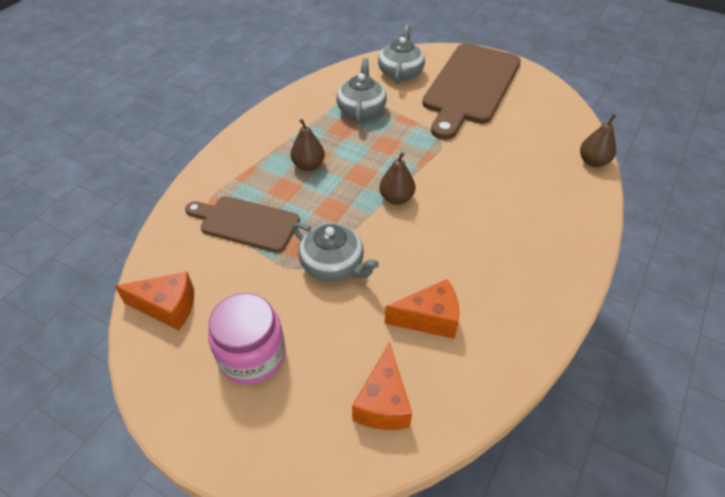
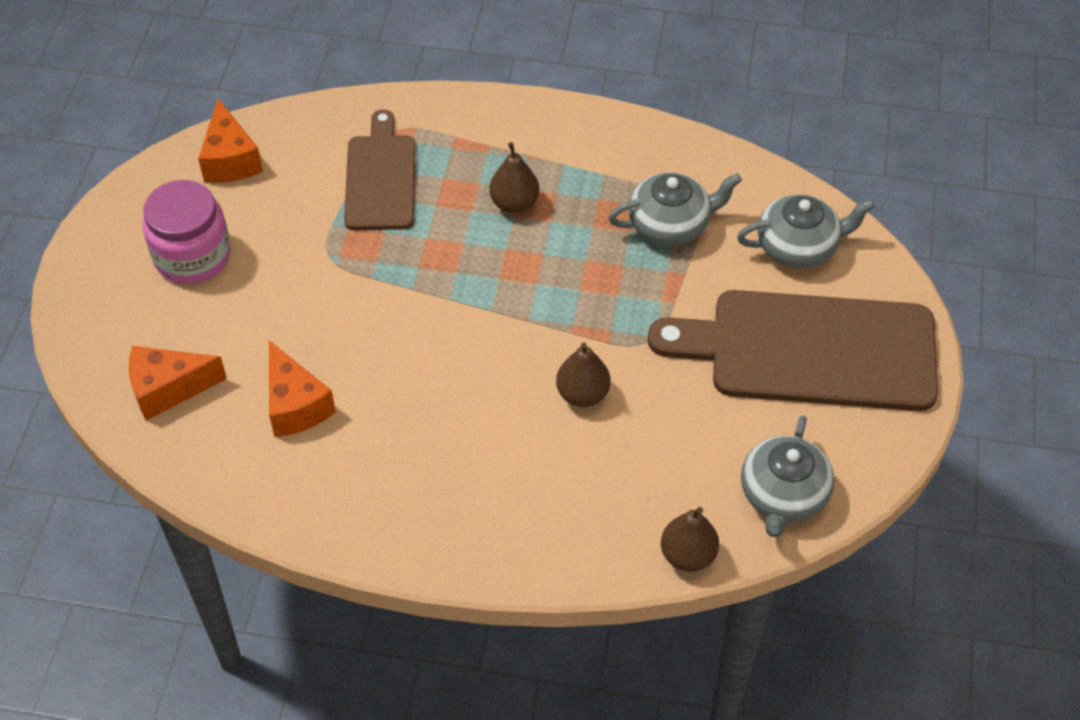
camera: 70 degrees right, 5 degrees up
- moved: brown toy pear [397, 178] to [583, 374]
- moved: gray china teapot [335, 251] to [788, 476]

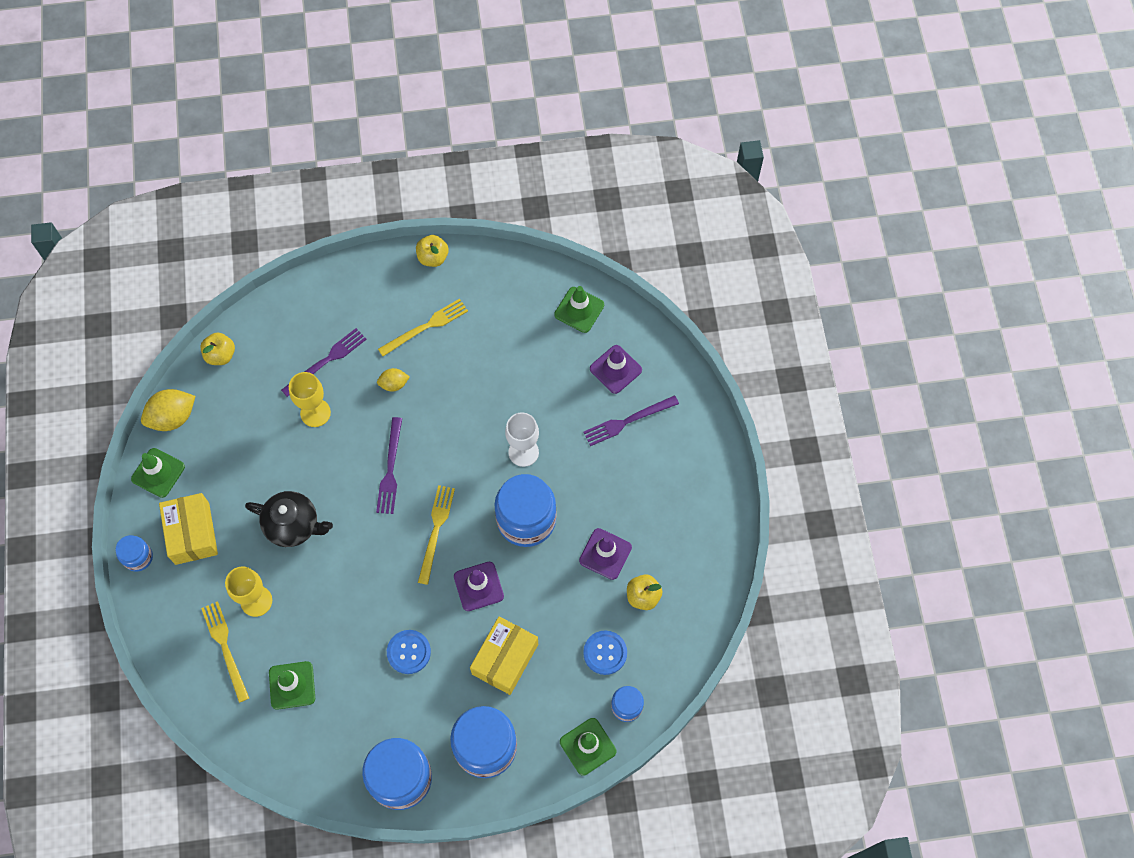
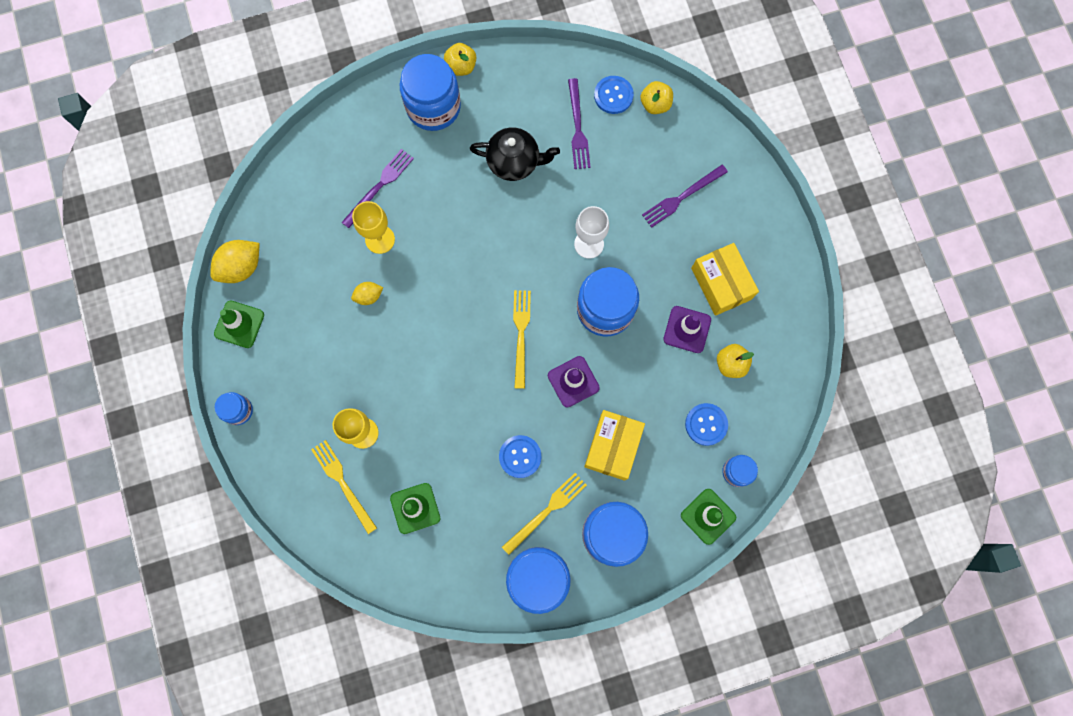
camera: 10 degrees left, 10 degrees up
- moved: yellow citrus fruit [393, 379] to [367, 293]
- added: royal blue jam jar [430, 92]
- moved: ebony china teapot [289, 519] to [515, 154]
- moved: yellow fork [423, 327] to [544, 514]
- moved: royal purple fork [389, 465] to [579, 123]
- replaced: leaf-green safety cone [579, 309] to royal blue button [614, 95]
- moved: yellow apple fruit [217, 349] to [656, 97]
- moved: yellow package [188, 529] to [725, 279]
- removed: royal purple safety cone [616, 369]

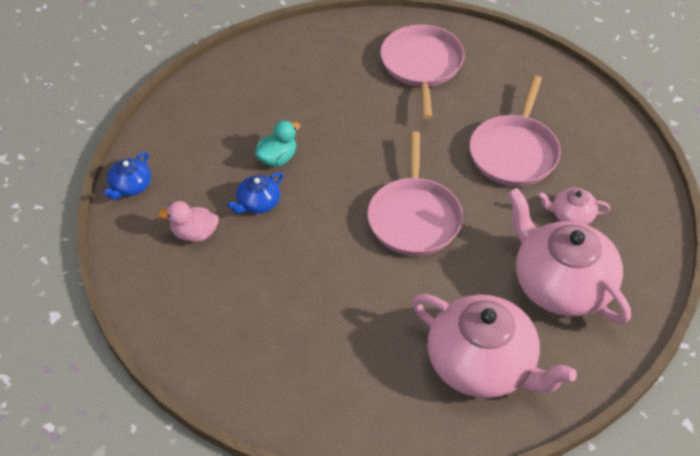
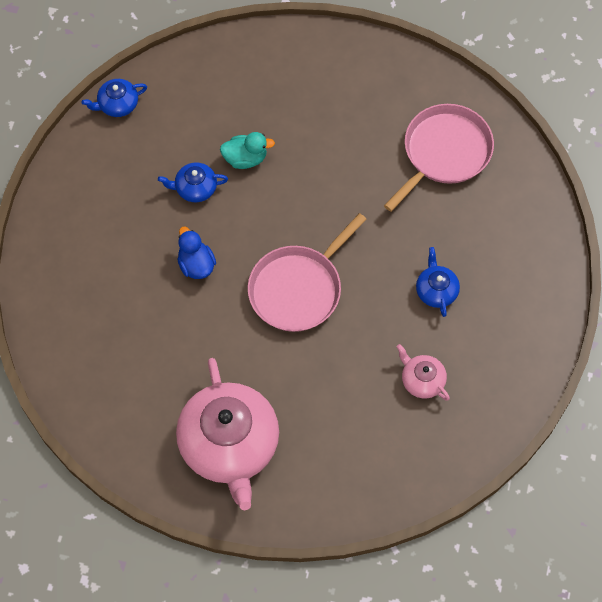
camera: 40 degrees right, 15 degrees up
- added: royal blue duck [197, 253]
- replaced: pink pan [515, 130] to royal blue china teapot [438, 282]
- removed: pink duck [188, 221]
- removed: pink china teapot [569, 256]

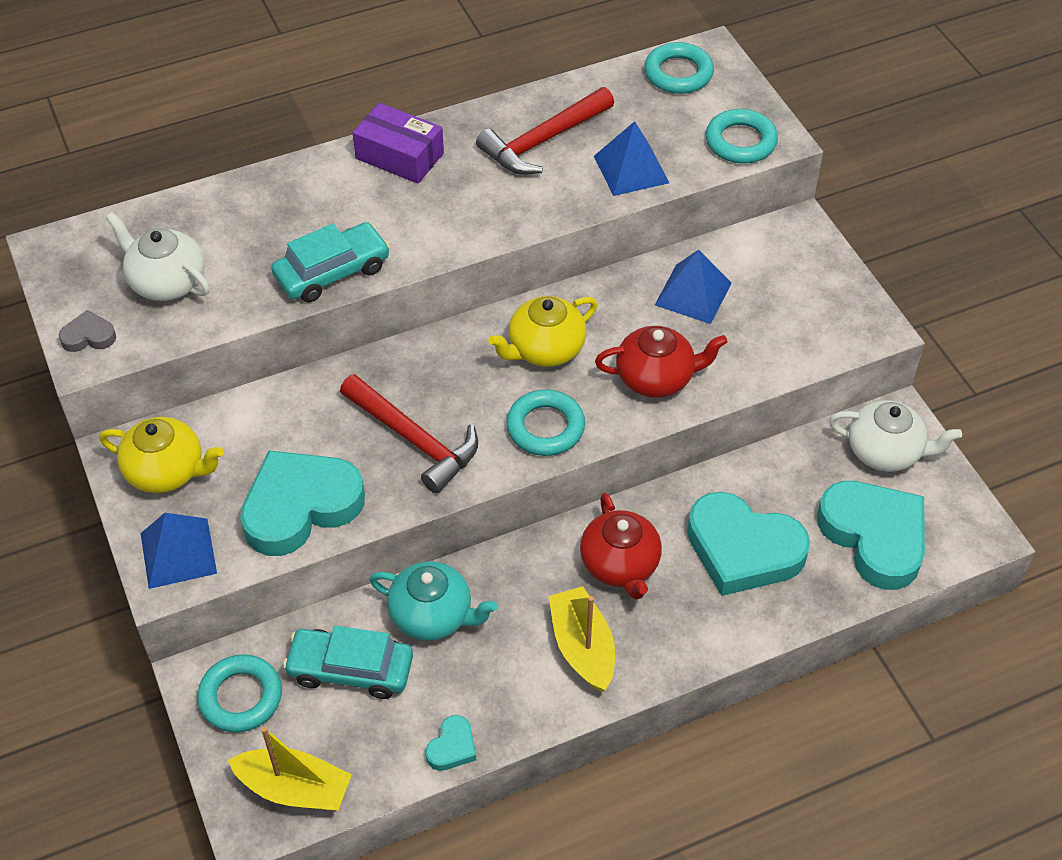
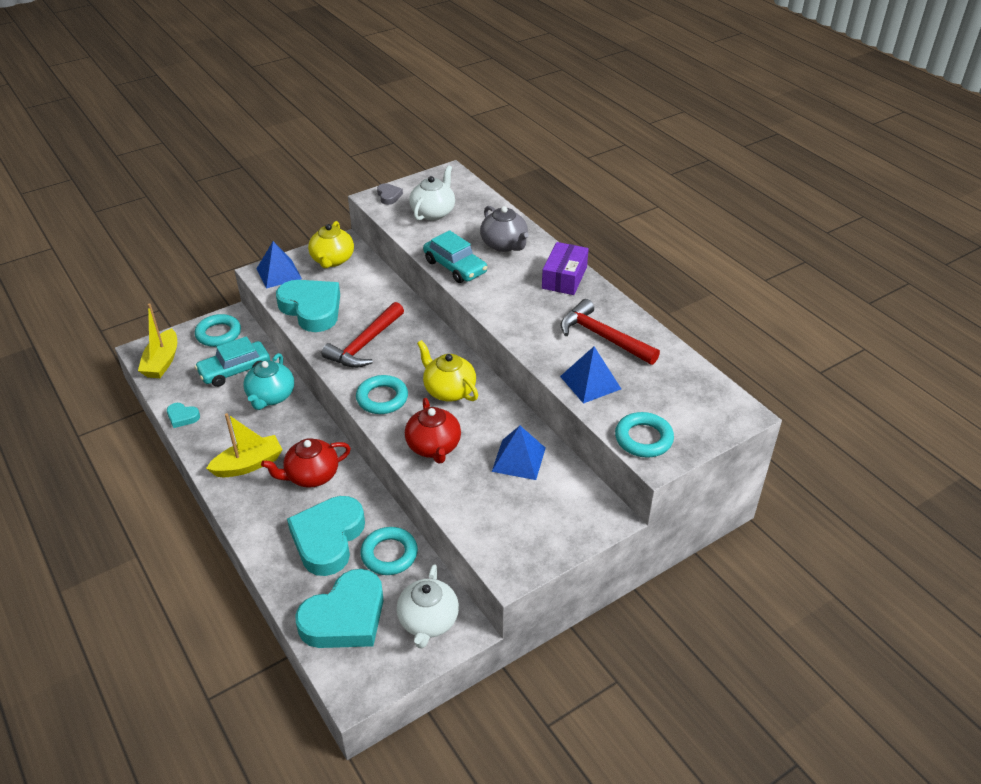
camera: 80 degrees right, 10 degrees down
- turned: teal car [348, 662] = [232, 361] 120 degrees counterclockwise
- moved: teal ring [679, 68] to [389, 551]
- added: gray china teapot [504, 229]

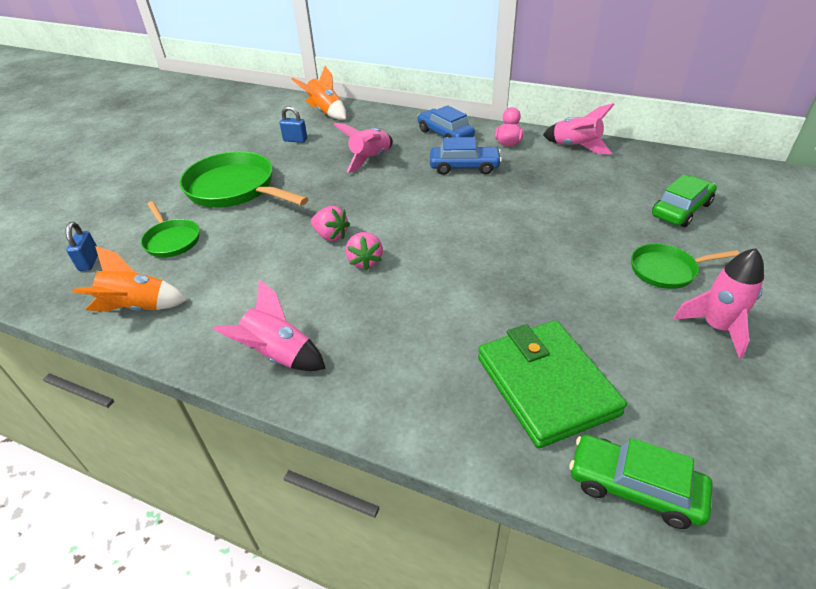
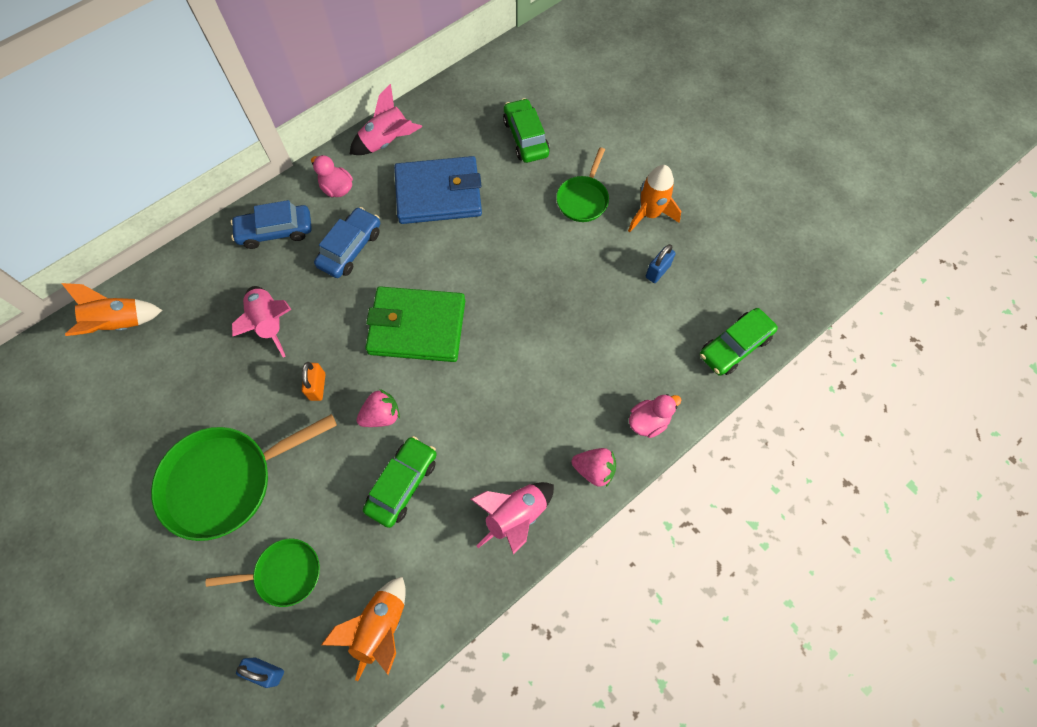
camera: 65 degrees left, 25 degrees up
- added: orange padlock [314, 381]
- added: leaf-green car [400, 482]
- moved: leaf-green card wallet [552, 384] to [415, 324]
- added: royal blue card wallet [438, 190]
- moved: pink toy strawberry [364, 251] to [594, 467]
- recoloured: pink toy rocket [718, 303] to orange toy rocket [654, 198]
- added: pink duck [655, 416]
- moved: royal blue padlock [293, 124] to [661, 263]

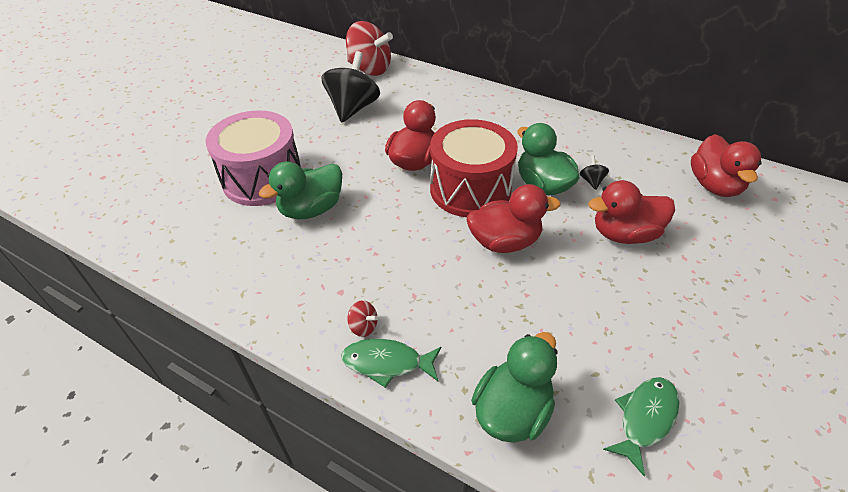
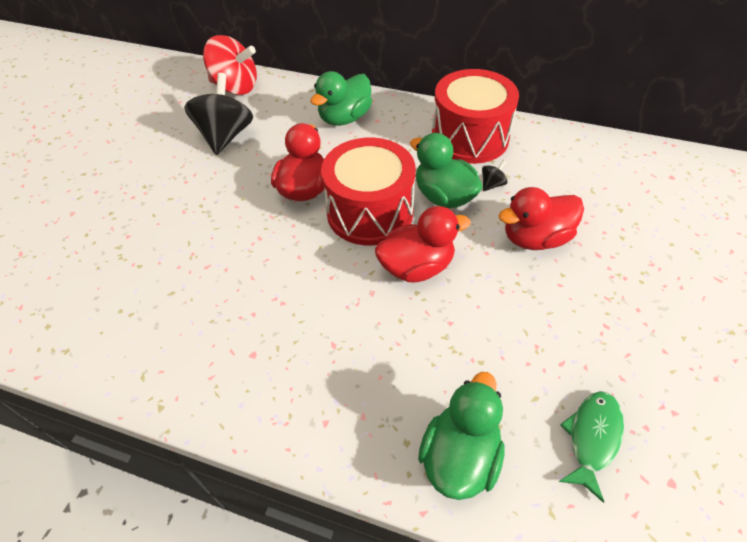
camera: 10 degrees left, 5 degrees up
- moved: leaf-green duck [300, 190] to [341, 98]
- added: crimson drum [475, 116]
- turned: ebony spinning top [594, 172] = [495, 175] 60 degrees clockwise
- removed: pink drum [253, 158]
- removed: leaf-green fish [391, 363]
- removed: crimson spinning top [362, 318]
- removed: crimson duck [726, 165]

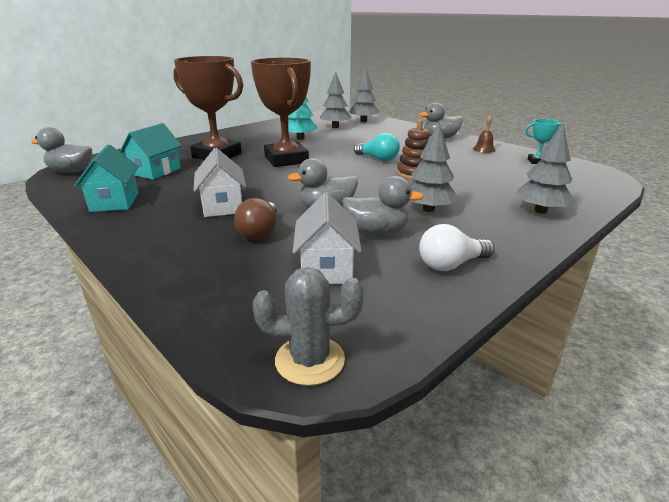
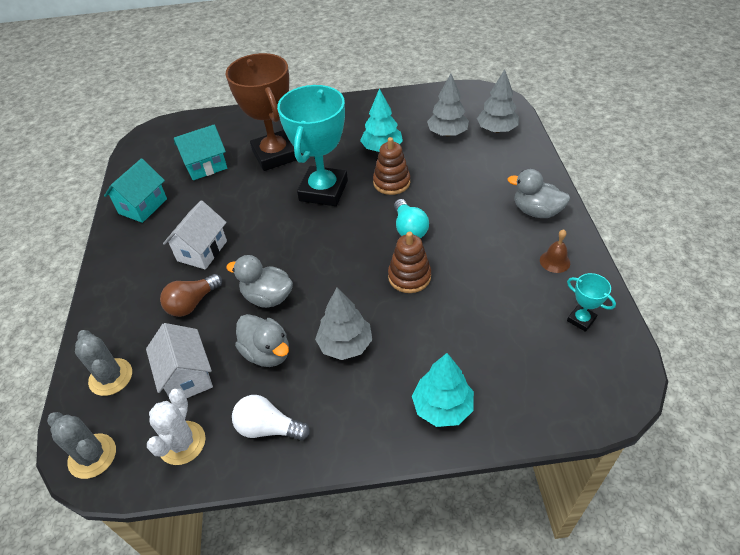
camera: 40 degrees right, 20 degrees up
- added: gray prickly plant [103, 363]
- turned: pure white cottage [327, 238] = [179, 360] 60 degrees counterclockwise
- added: pure white prickly plant [176, 427]
- recoloured: brown award cup [281, 112] to teal award cup [312, 145]
- added: brown stacking toy [391, 166]
- recoloured: gray tree [545, 168] to teal tree [443, 390]
- removed: gray duck [61, 150]

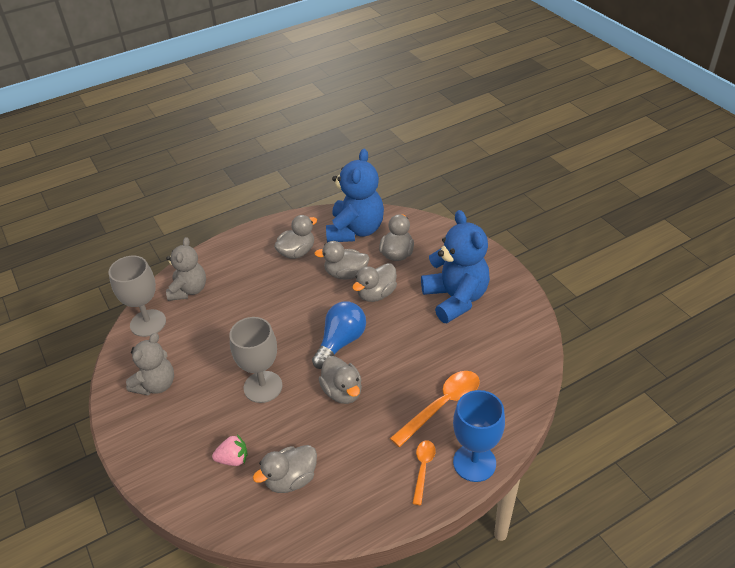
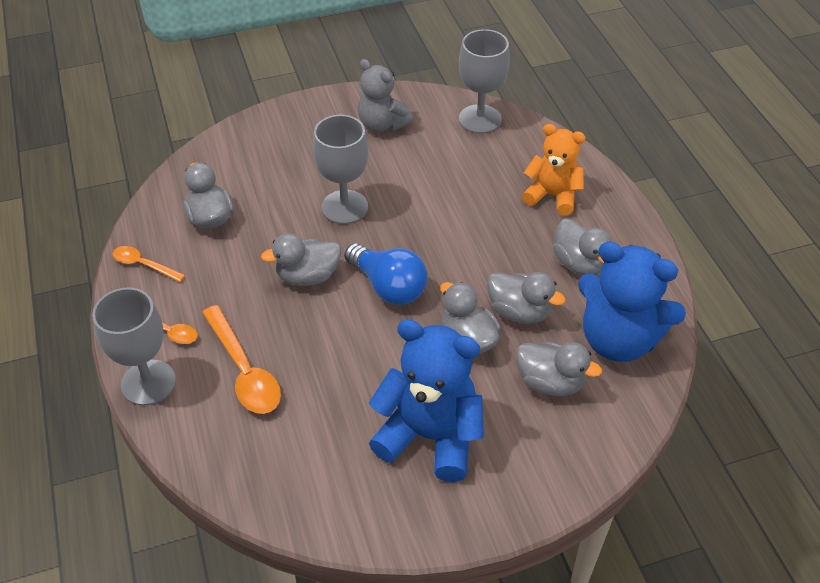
camera: 100 degrees right, 5 degrees up
- recoloured: royal blue chalice [479, 436] to gray chalice [134, 346]
- added: orange spoon [149, 264]
- turned: royal blue teddy bear [455, 266] = [426, 400] 150 degrees counterclockwise
- turned: gray duck [342, 260] = [526, 298] 105 degrees clockwise
- added: orange teddy bear [553, 170]
- removed: gray teddy bear [186, 269]
- removed: pink toy strawberry [230, 450]

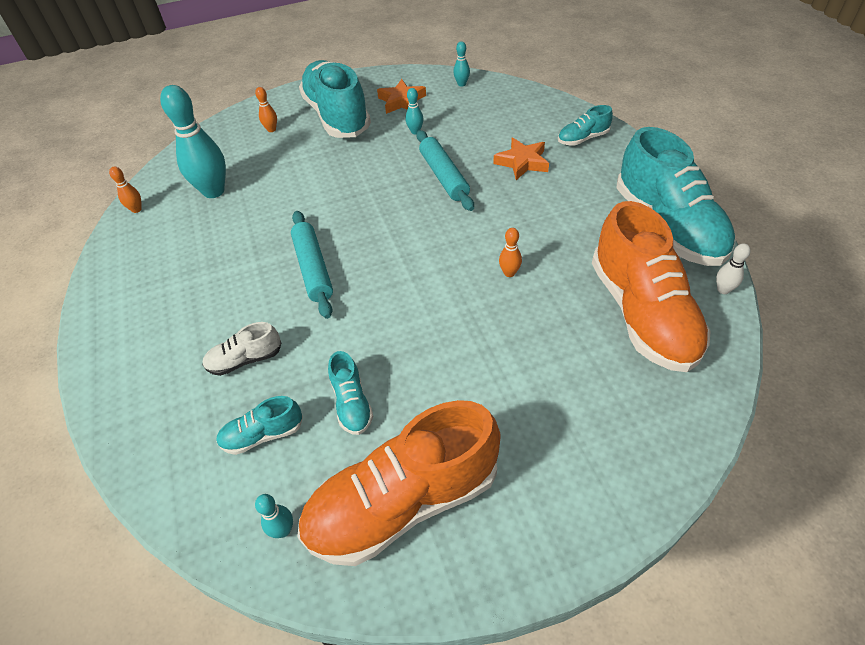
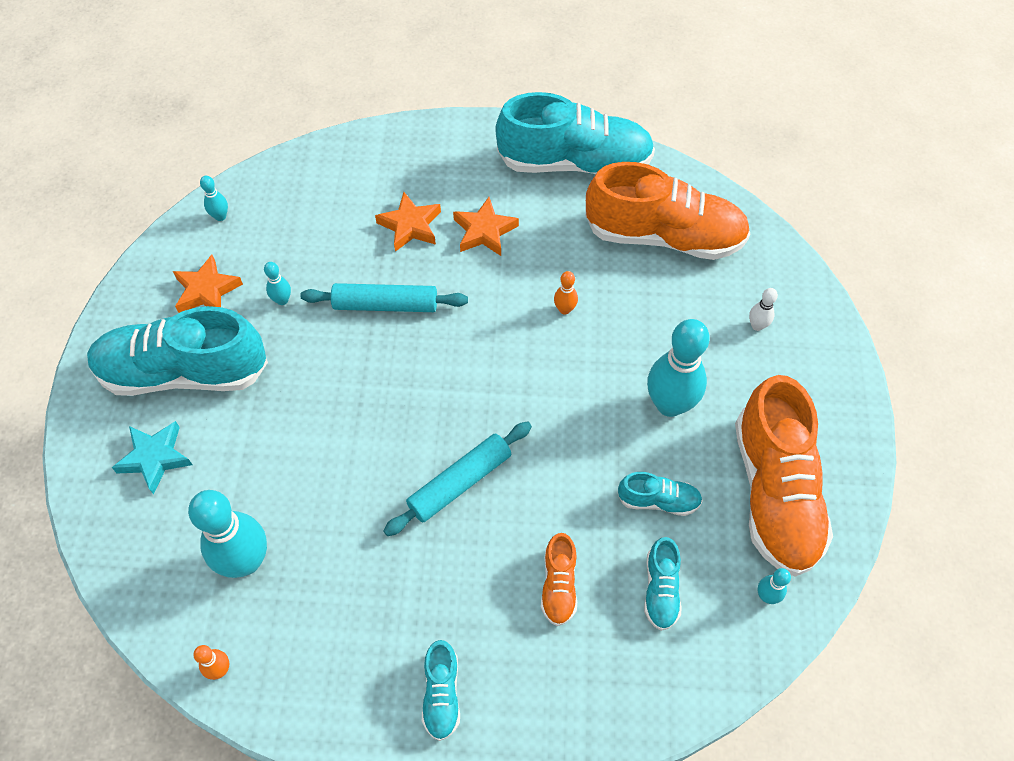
camera: 70 degrees left, 10 degrees up
- replaced: orange skittle [266, 109] to teal five-pointed star [152, 457]
- turned: teal pastry roller [312, 265] = [457, 479] 45 degrees counterclockwise
- moved: teal shoe [585, 125] to [441, 690]
- added: orange five-pointed star [486, 226]
- recoloured: pure white shoe [241, 349] to orange shoe [559, 579]
- added: teal skittle [678, 368]
- moved: pure white skittle [733, 268] to [763, 309]

